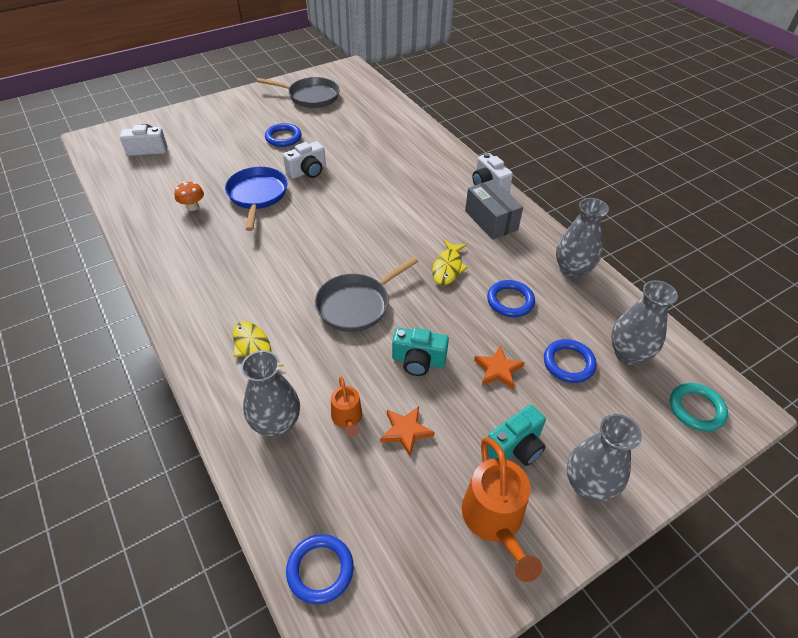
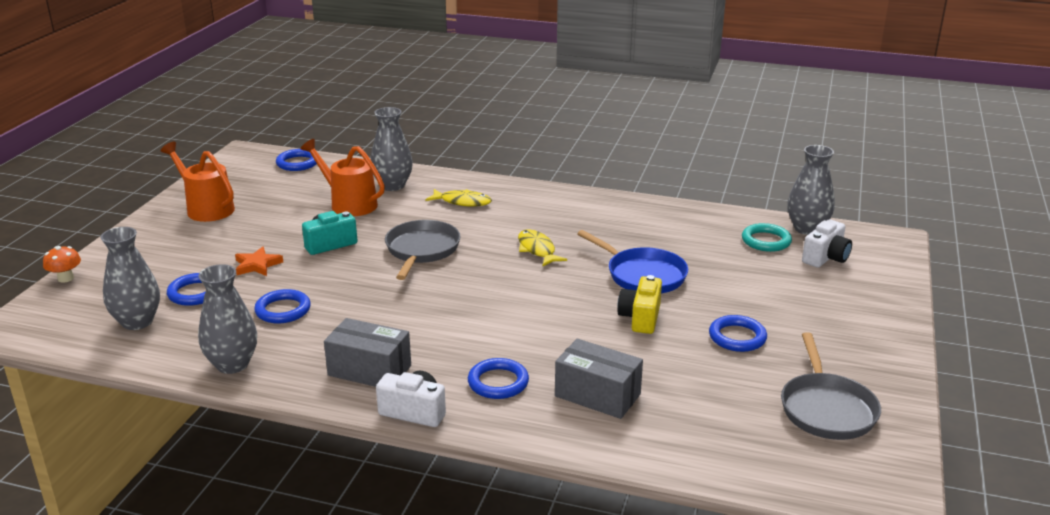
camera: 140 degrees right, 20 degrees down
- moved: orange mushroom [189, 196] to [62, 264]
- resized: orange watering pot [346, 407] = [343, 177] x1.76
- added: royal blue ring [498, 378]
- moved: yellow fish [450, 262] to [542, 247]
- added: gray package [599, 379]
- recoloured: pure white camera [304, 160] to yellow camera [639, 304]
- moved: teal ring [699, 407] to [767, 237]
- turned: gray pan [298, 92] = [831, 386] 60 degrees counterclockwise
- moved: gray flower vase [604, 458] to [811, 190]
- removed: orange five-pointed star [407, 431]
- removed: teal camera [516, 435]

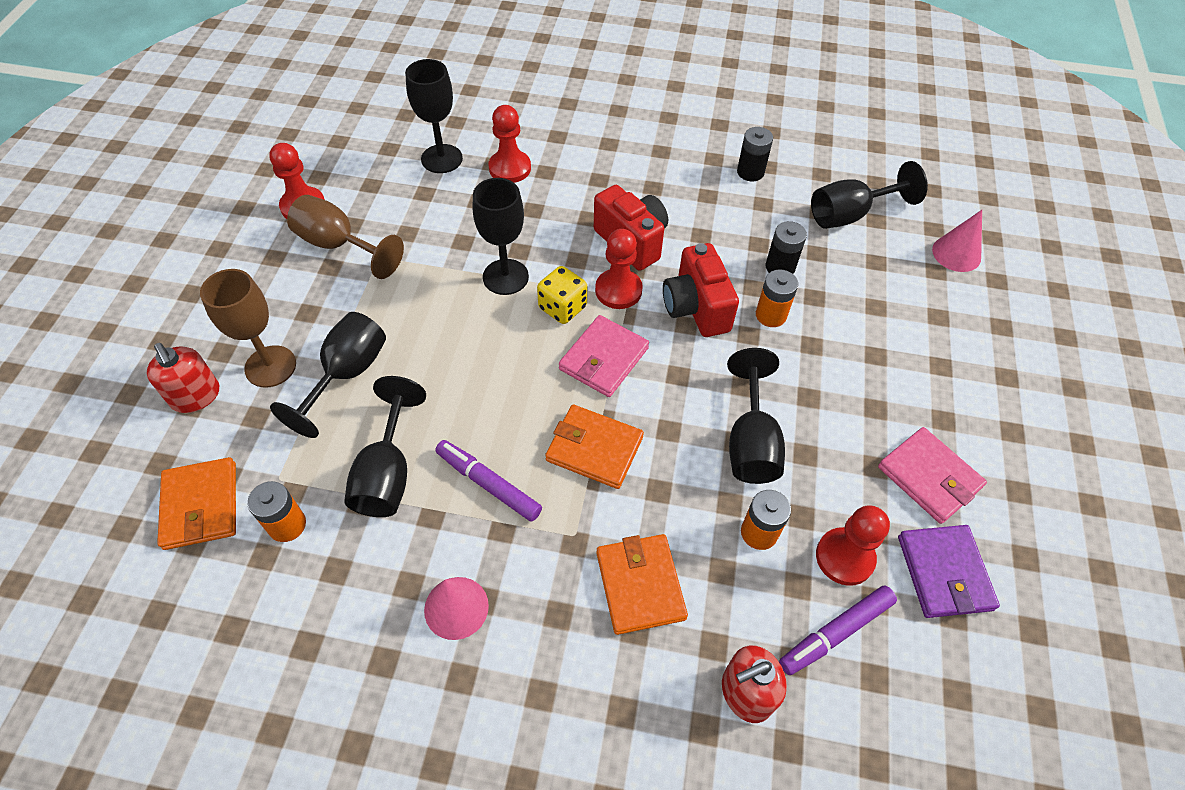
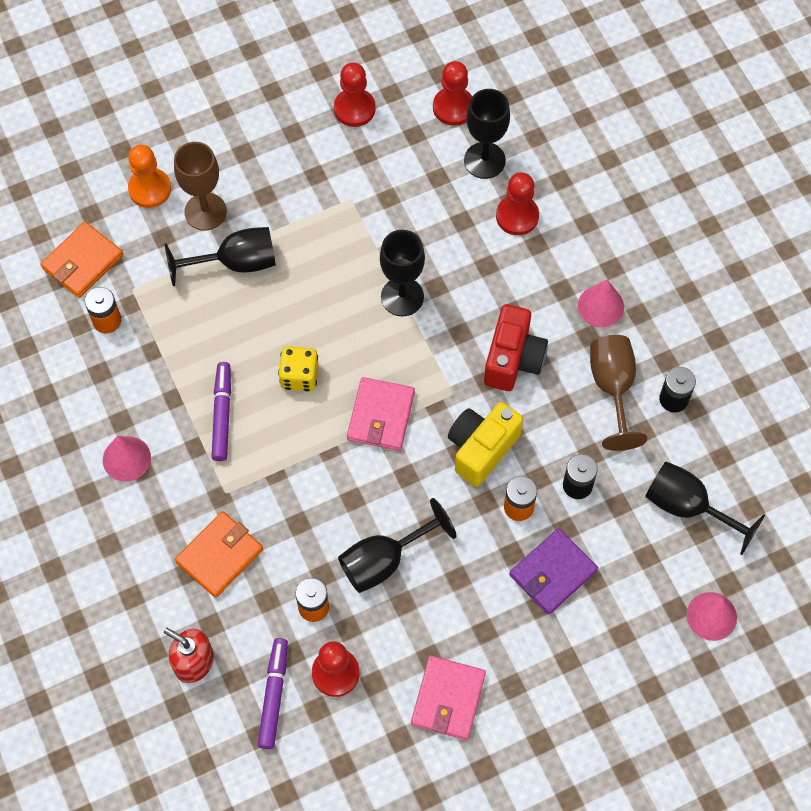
camera: 55 degrees right, 10 degrees up
- replaced: crimson soap dispenser [182, 378] to orange chess pawn [149, 176]
- turned: royal purple felt pen [838, 630] = [273, 693] 75 degrees clockwise
- moved: yellow die [562, 295] to [298, 369]
- turned: pink card wallet [604, 356] = [381, 414] 75 degrees counterclockwise
- moved: crimson chess pawn [619, 269] to [452, 93]
- recoloured: crimson camera [701, 290] to yellow camera [485, 444]
- moved: royal purple card wallet [949, 571] to [553, 571]
- added: pink cone [601, 303]
- moved: brown chalice [345, 237] to [618, 393]
- removed: ebony chalice [385, 446]
- removed: orange card wallet [594, 447]

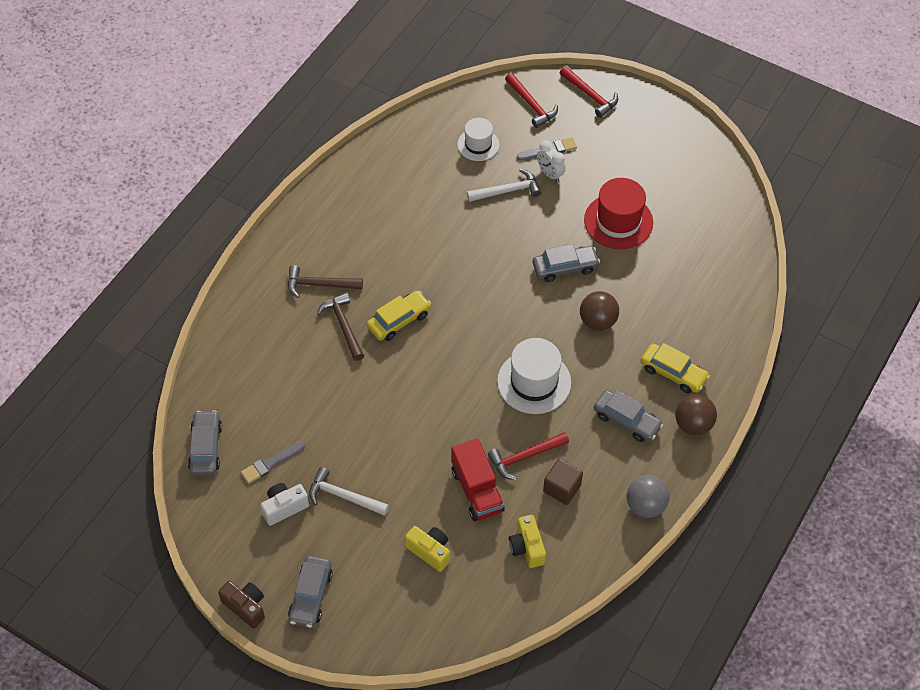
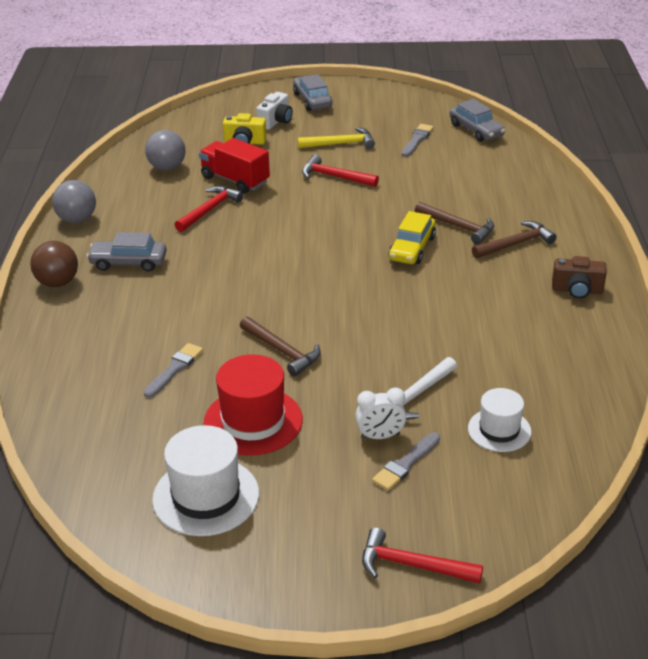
camera: 150 degrees right, 20 degrees down
- added: gray paint brush [173, 370]
- replaced: yellow camera [527, 541] to gray sphere [165, 150]
- moved: pure white top hat [534, 376] to [205, 480]
- replaced: gray car [566, 263] to brown hammer [280, 346]
- moved: pure white camera [285, 504] to [274, 111]
- recoloured: pure white hammer [349, 491] to yellow hammer [336, 138]
- moved: crimson hammer [531, 100] to [340, 171]
- turned: pure white alarm clock [551, 161] = [380, 413] 150 degrees clockwise
- moved: brown camera [241, 604] to [579, 277]
- removed: brown cube [563, 482]
- removed: brown sphere [599, 311]
- removed: yellow car [675, 368]

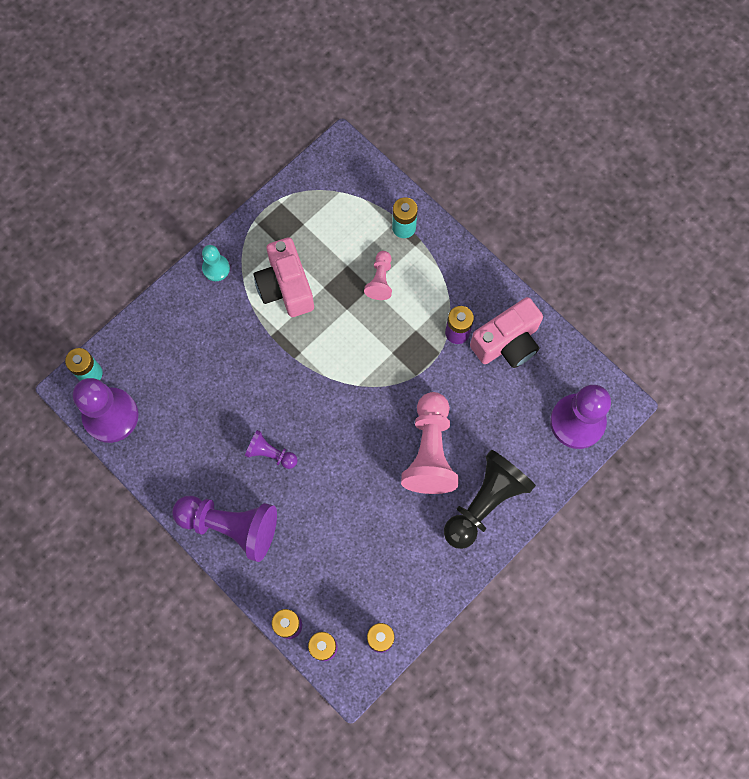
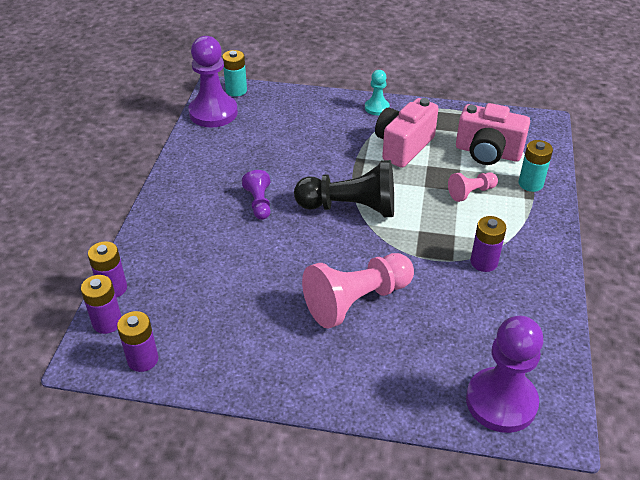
camera: 55 degrees right, 30 degrees down
- moved: ebony chess pawn [490, 499] to [344, 188]
- moved: pink camera [506, 332] to [493, 134]
- removed: royal purple chess pawn [224, 529]

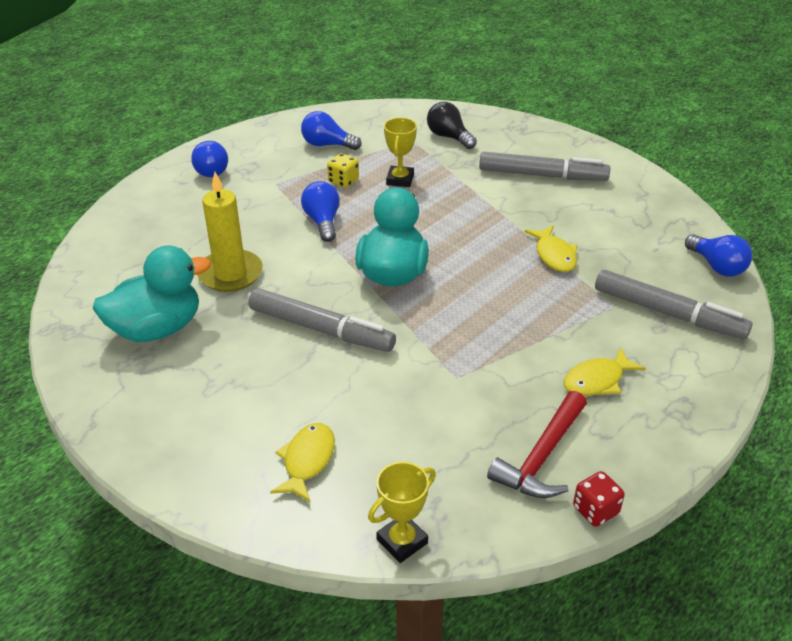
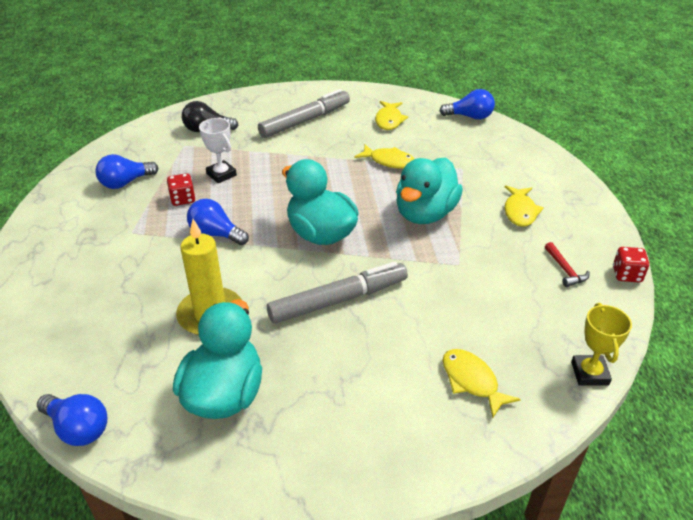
camera: 50 degrees left, 0 degrees up
- moved: royal blue bulb [209, 158] to [72, 420]
- recoloured: yellow die [343, 170] to crimson die [181, 189]
- recoloured: yellow award cup [400, 152] to pure white award cup [218, 150]
- added: yellow fish [391, 115]
- added: teal duck [429, 191]
- resized: crimson hammer [537, 444] = [567, 264] x0.55
- removed: gray felt pen [674, 304]

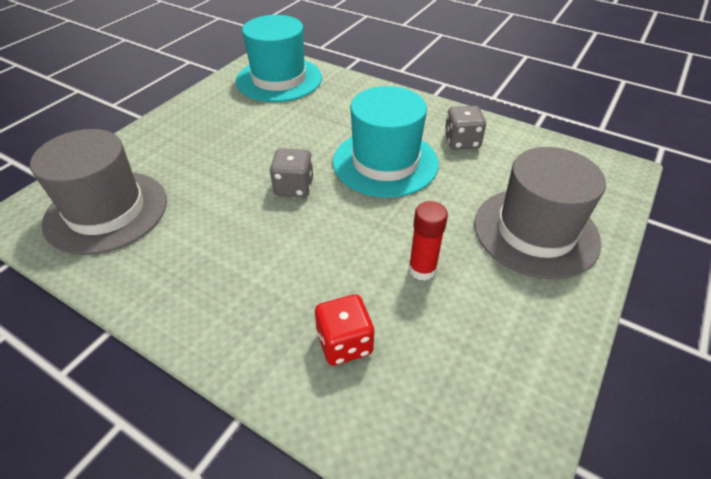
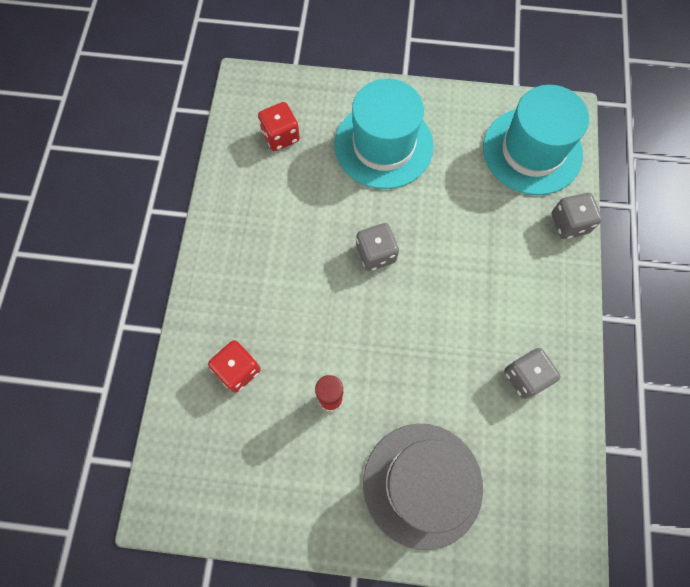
camera: 65 degrees right, 25 degrees up
- replaced: gray top hat [98, 192] to crimson die [279, 126]
- moved: teal top hat [386, 142] to [384, 134]
- added: gray die [577, 216]

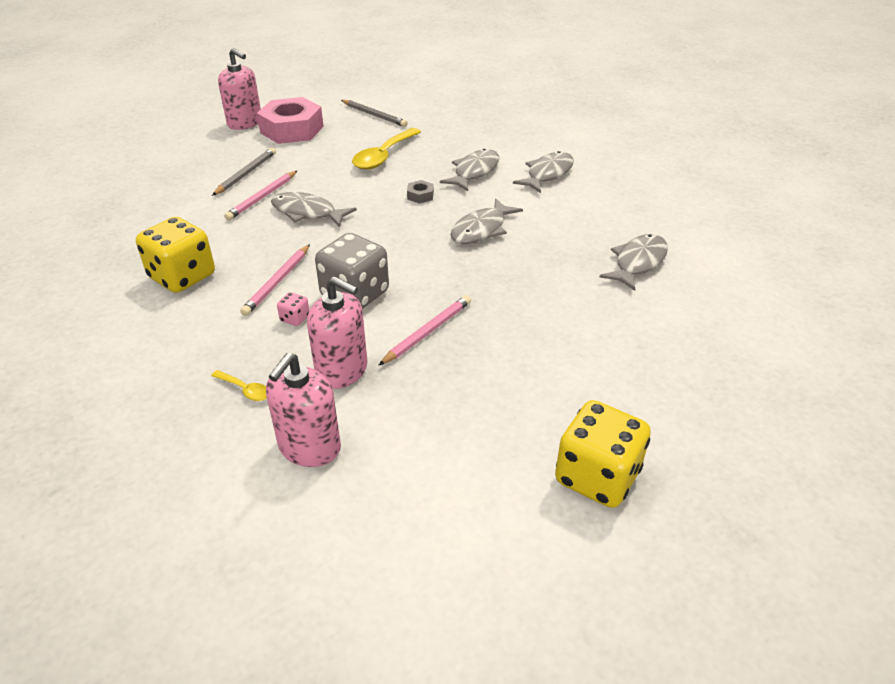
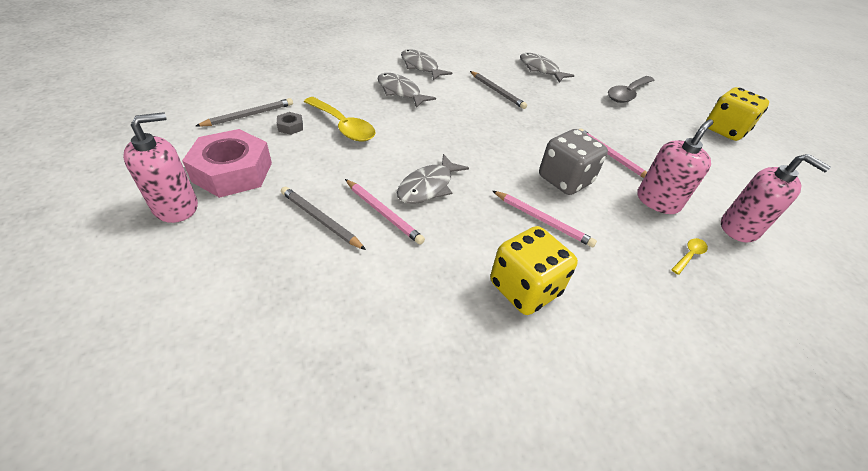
camera: 80 degrees left, 5 degrees up
- moved: gray hex nut [420, 192] to [290, 123]
- added: gray lead pencil [498, 90]
- added: gray spoon [631, 89]
- removed: pink die [293, 309]
- removed: gray fish [486, 221]

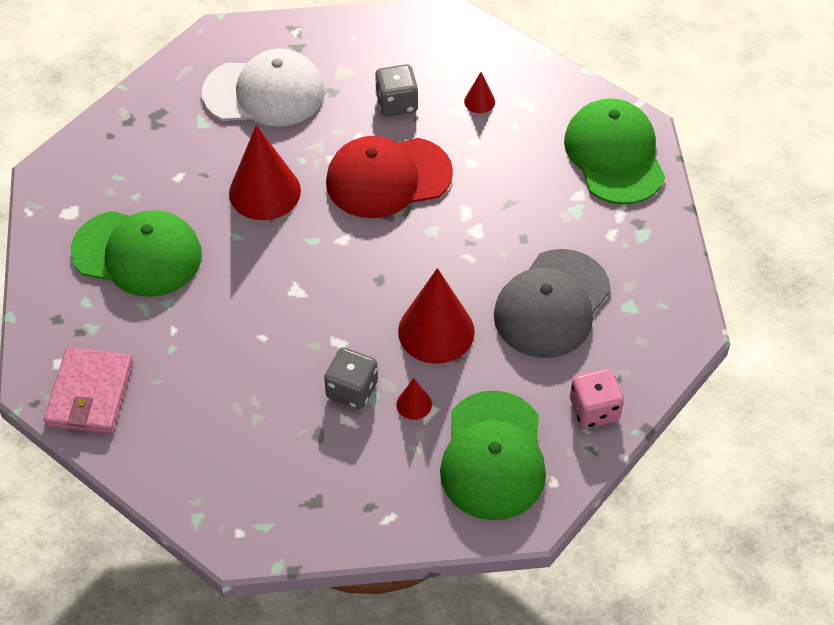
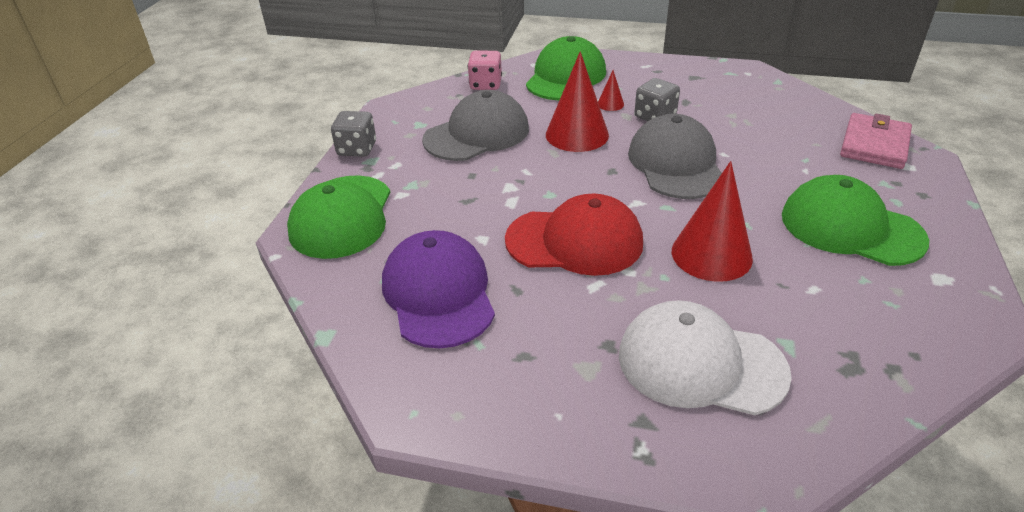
camera: 160 degrees left, 15 degrees down
- moved: gray die [396, 90] to [353, 134]
- replaced: crimson cone [479, 92] to royal purple cap [438, 289]
- added: gray cap [675, 156]

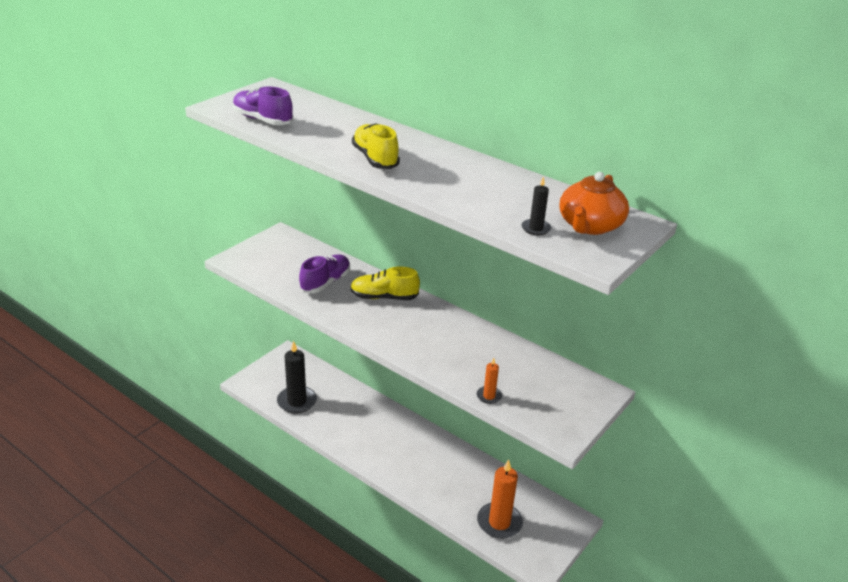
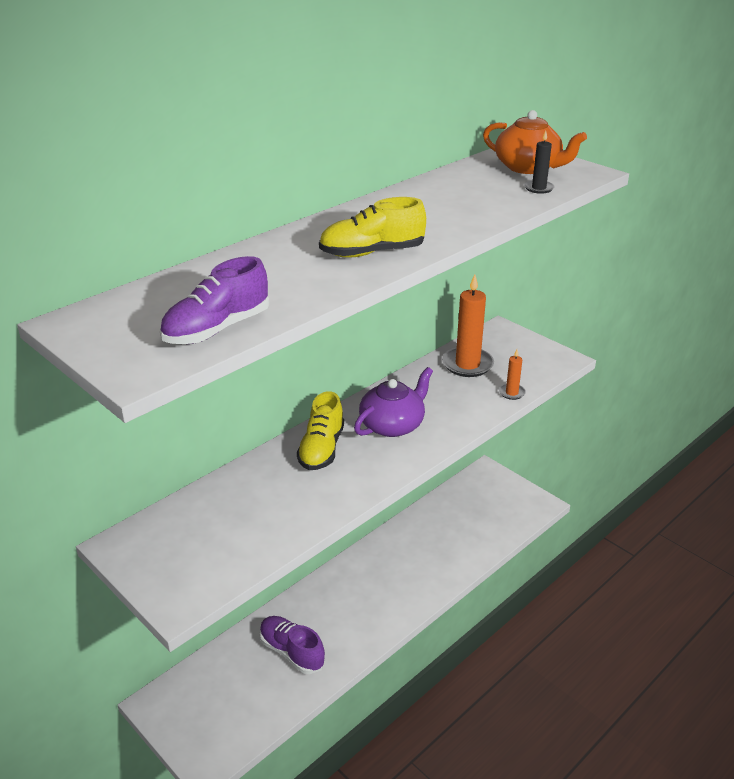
camera: 80 degrees left, 0 degrees up
- moved: royal purple shoe [324, 274] to [292, 645]
- added: royal purple china teapot [393, 402]
- moved: orange wax candle [500, 499] to [468, 325]
- removed: ebony wax candle [297, 377]

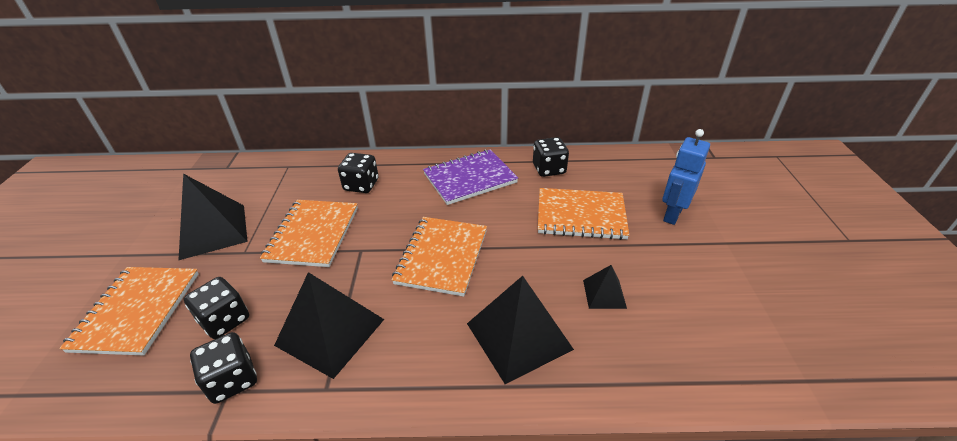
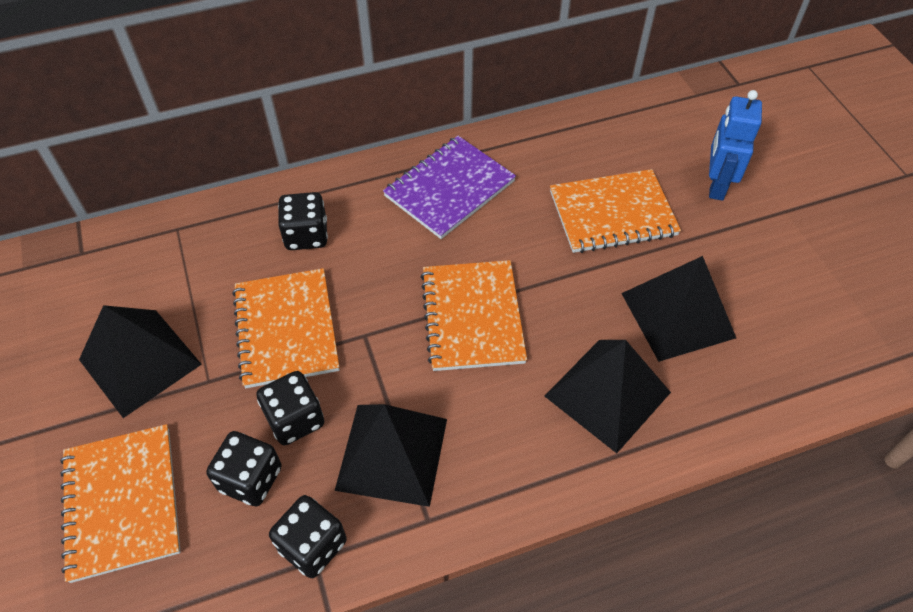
camera: 20 degrees left, 15 degrees up
- moved: ebony die [551, 157] to [290, 408]
- resized: ebony pyramid [605, 287] = [678, 309] x1.95

